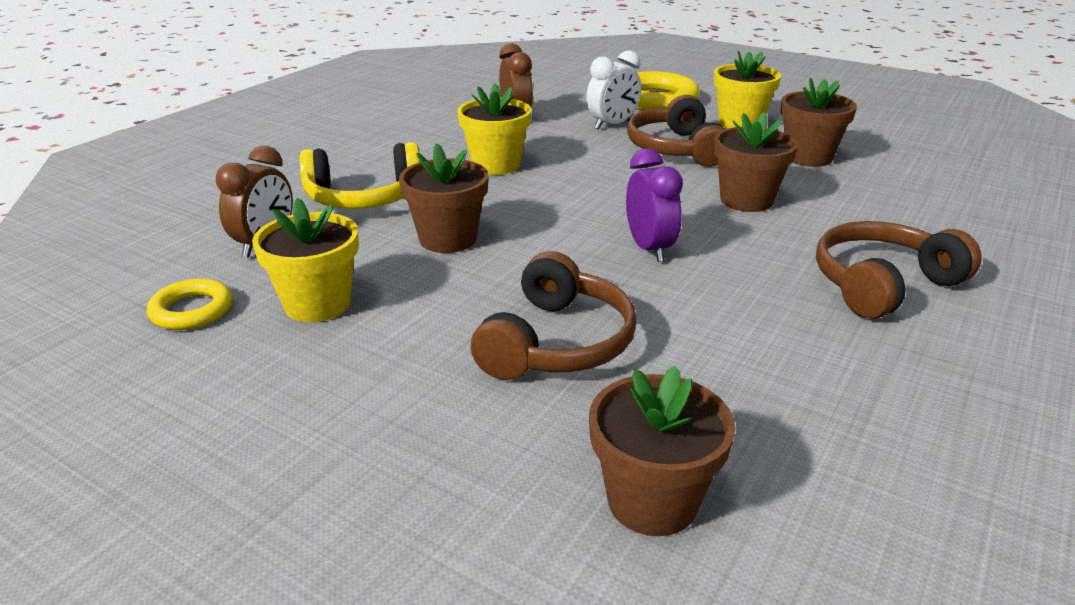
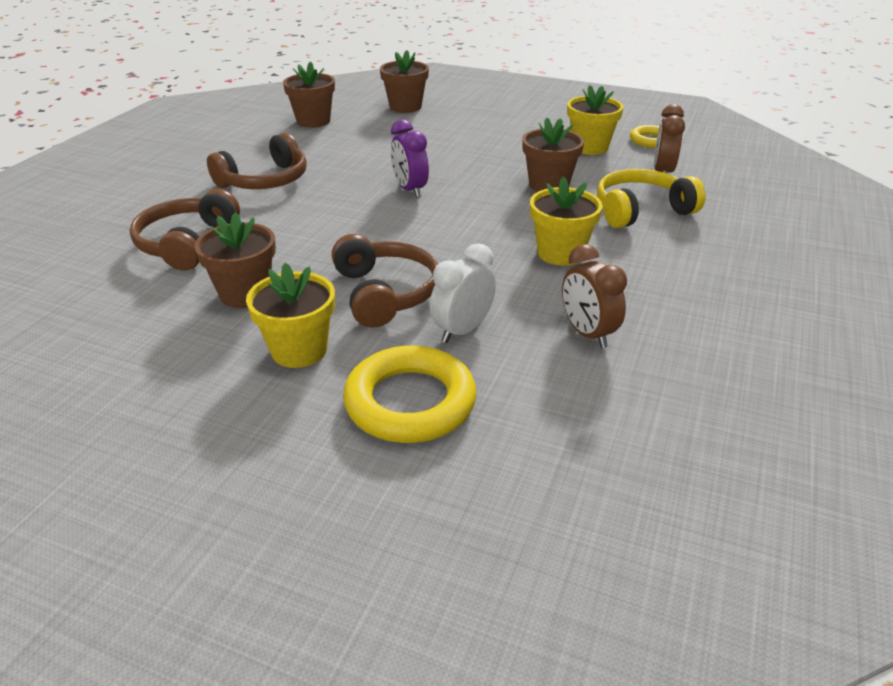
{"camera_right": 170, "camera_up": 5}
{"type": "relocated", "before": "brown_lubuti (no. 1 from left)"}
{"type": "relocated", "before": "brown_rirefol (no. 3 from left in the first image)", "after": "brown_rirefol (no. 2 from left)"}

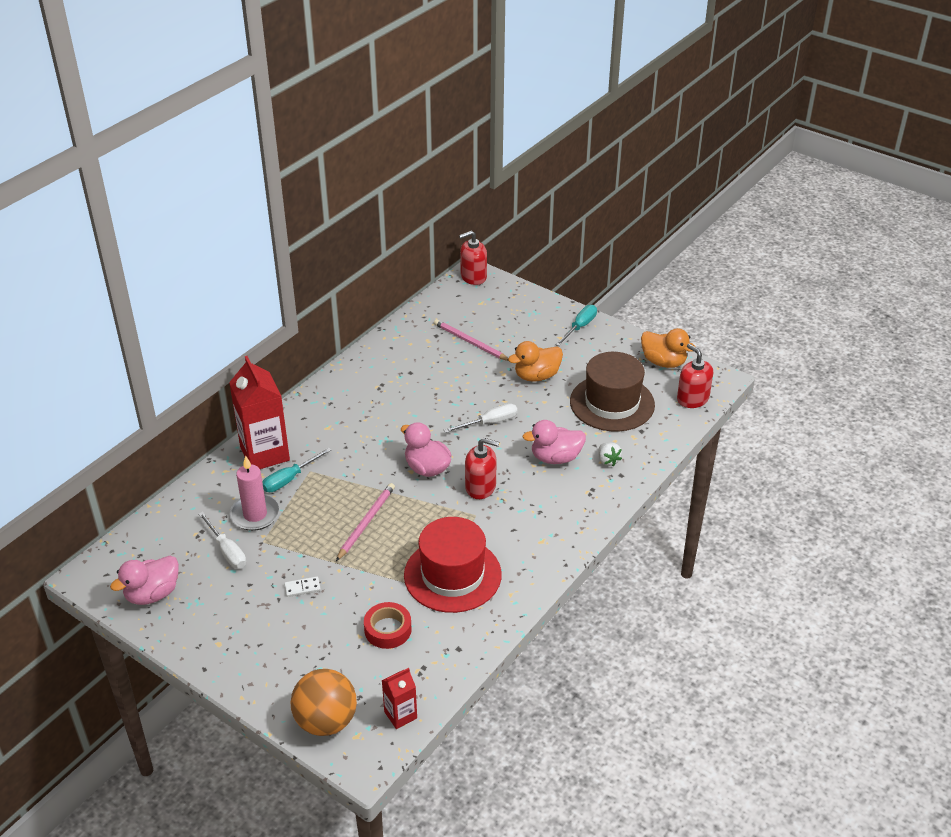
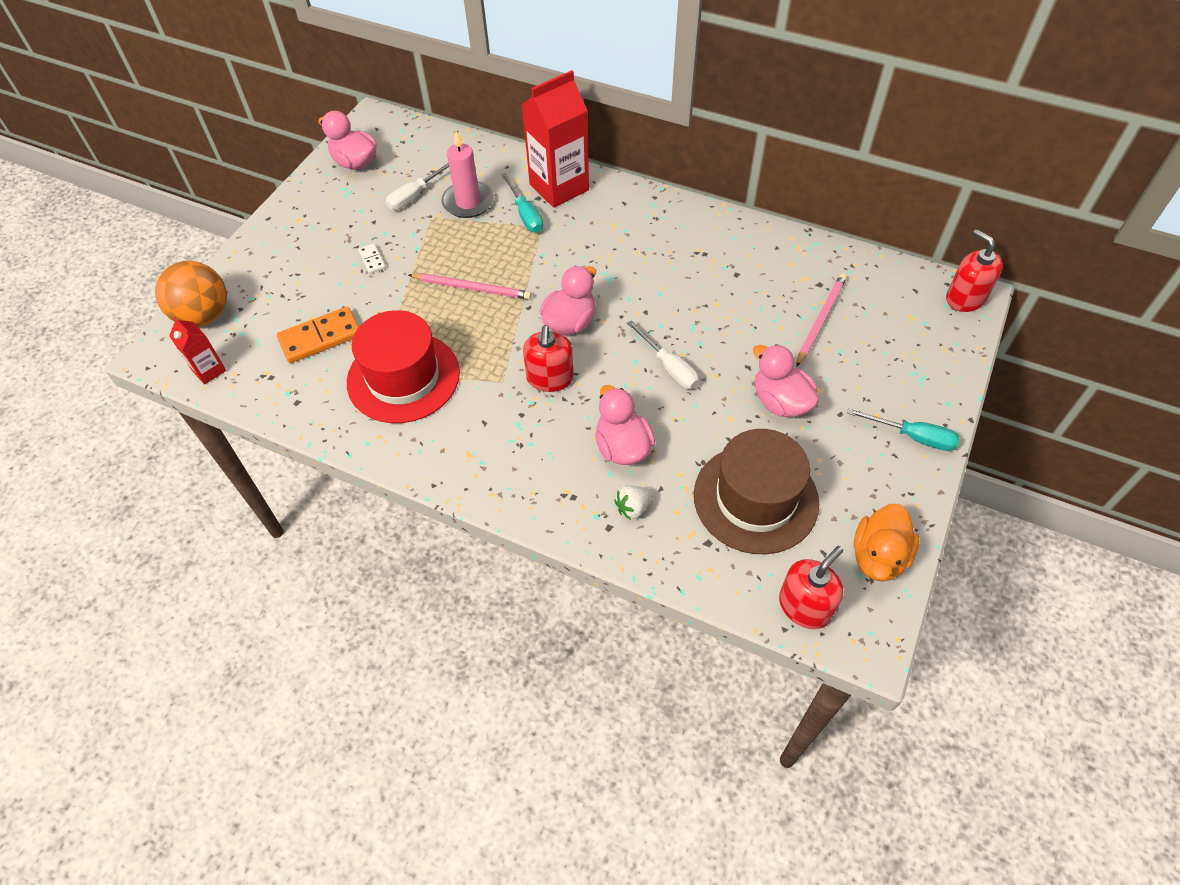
{"camera_right": 80, "camera_up": 15}
{"type": "exchanged", "before": "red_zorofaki", "after": "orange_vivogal"}
{"type": "spun", "before": "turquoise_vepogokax (no. 1 from left)", "turn": -150}
{"type": "colour", "before": "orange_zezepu (no. 1 from left)", "after": "pink_zezepu (no. 4 from left)"}

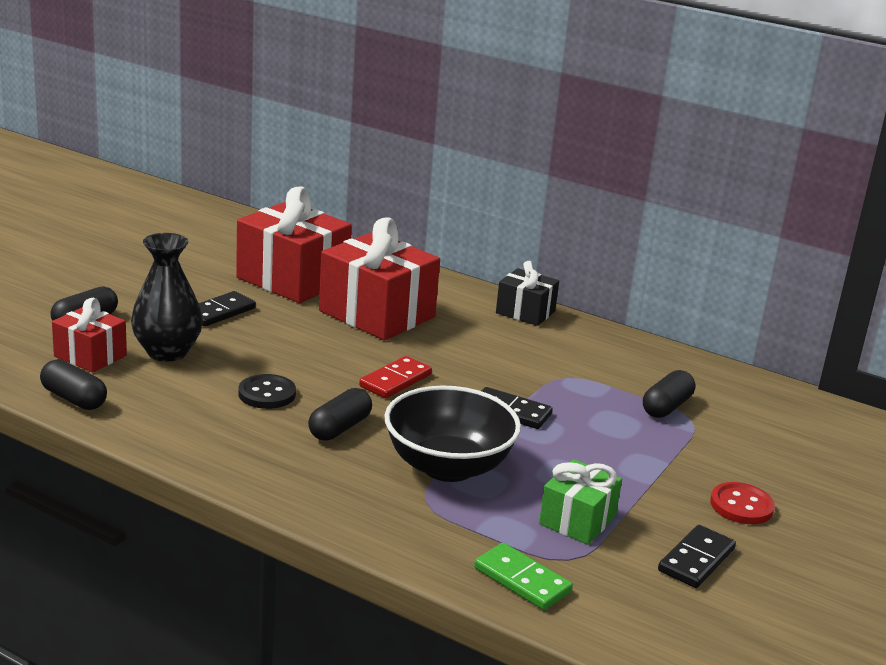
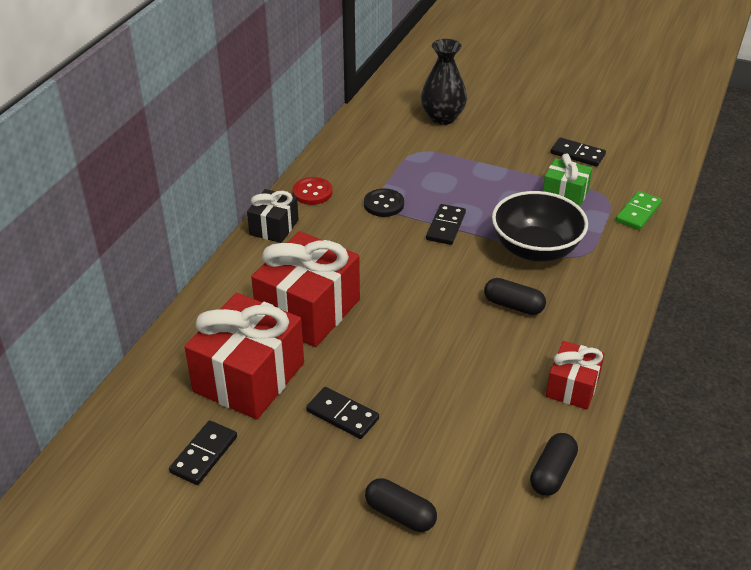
{"camera_right": -95, "camera_up": 15}
{"type": "appeared", "after": "black_vivogal (no. 1 from left)"}
{"type": "relocated", "before": "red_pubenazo"}
{"type": "relocated", "before": "black_pubenazo"}
{"type": "relocated", "before": "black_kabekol"}
{"type": "relocated", "before": "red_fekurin (no. 1 from left in the first image)", "after": "red_fekurin (no. 3 from left)"}
{"type": "missing", "before": "red_vivogal"}
{"type": "missing", "before": "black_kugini (no. 4 from left)"}

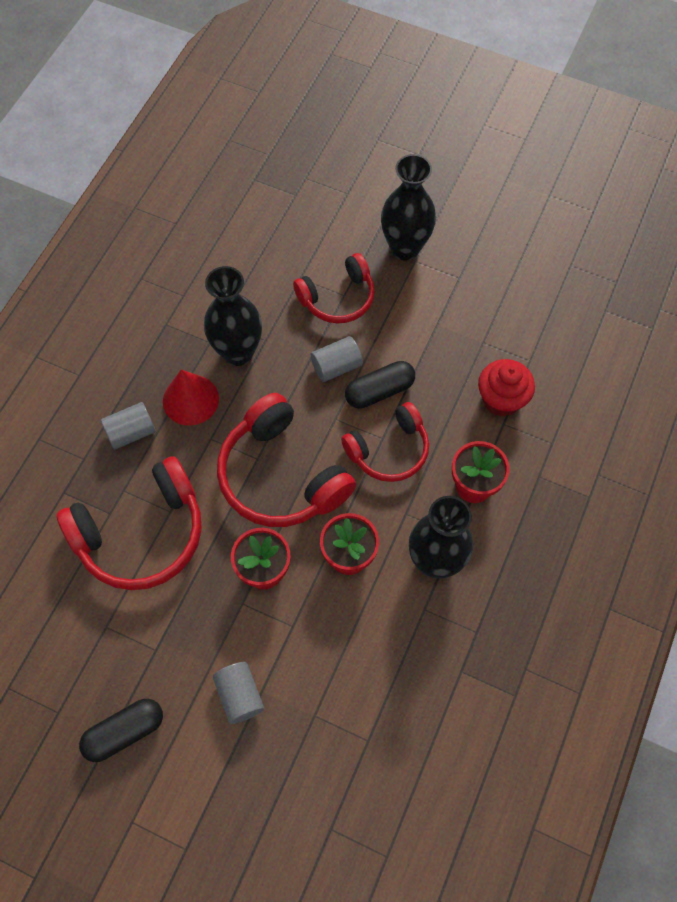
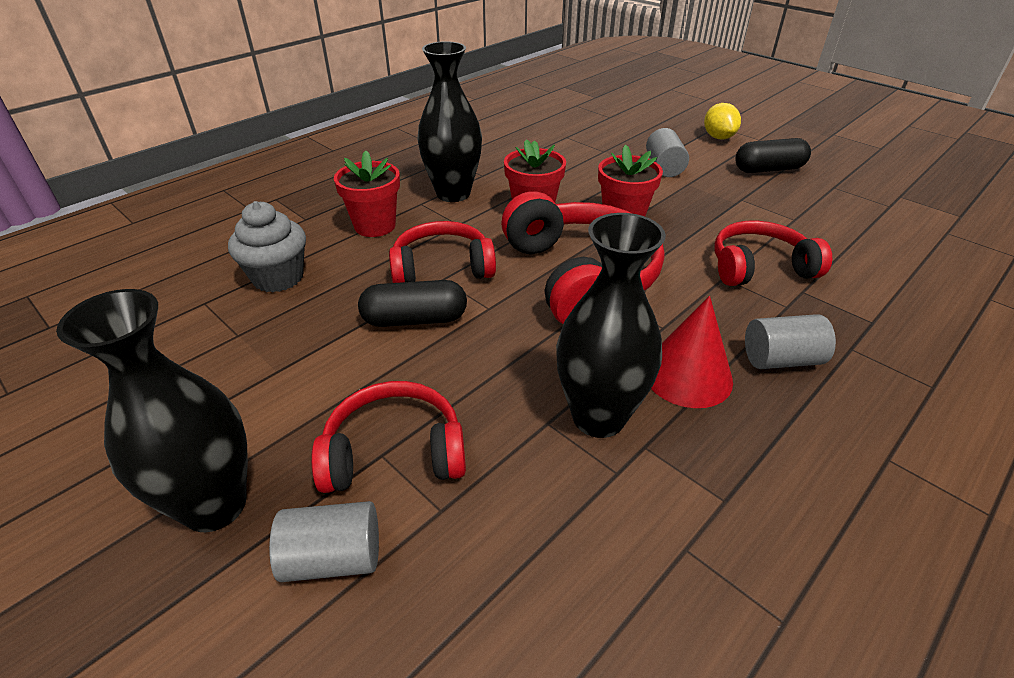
{"camera_right": -160, "camera_up": -25}
{"type": "colour", "before": "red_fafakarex", "after": "grey_fafakarex"}
{"type": "relocated", "before": "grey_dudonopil (no. 3 from left in the first image)", "after": "grey_dudonopil (no. 1 from left)"}
{"type": "appeared", "after": "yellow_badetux"}
{"type": "size", "before": "red_lubuti (no. 1 from left in the first image)", "scale": 0.64}

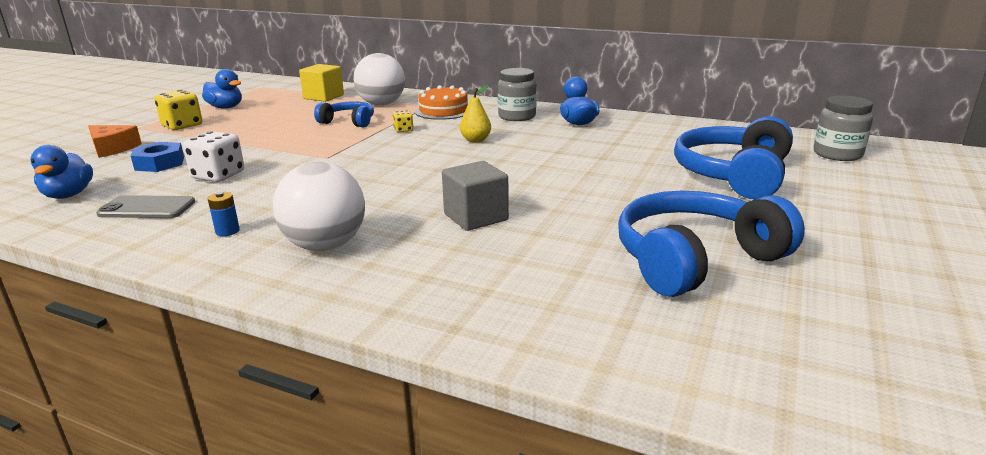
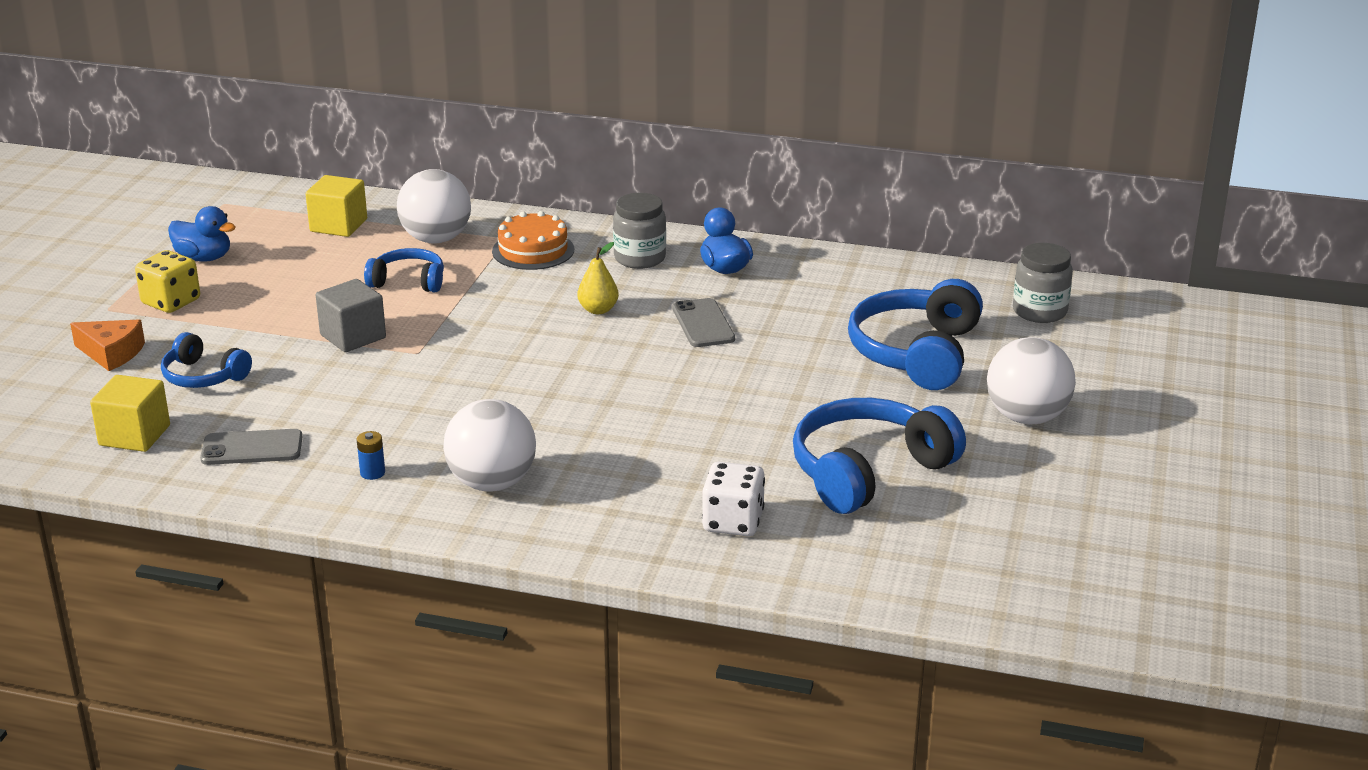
{"camera_right": -10, "camera_up": 5}
{"type": "exchanged", "before": "blue_zezepu (no. 1 from left)", "after": "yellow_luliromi (no. 1 from left)"}
{"type": "exchanged", "before": "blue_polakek", "after": "blue_lubuti (no. 1 from left)"}
{"type": "relocated", "before": "grey_luliromi"}
{"type": "appeared", "after": "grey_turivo (no. 2 from left)"}
{"type": "relocated", "before": "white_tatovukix"}
{"type": "appeared", "after": "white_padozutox (no. 3 from left)"}
{"type": "missing", "before": "yellow_tatovukix (no. 2 from left)"}

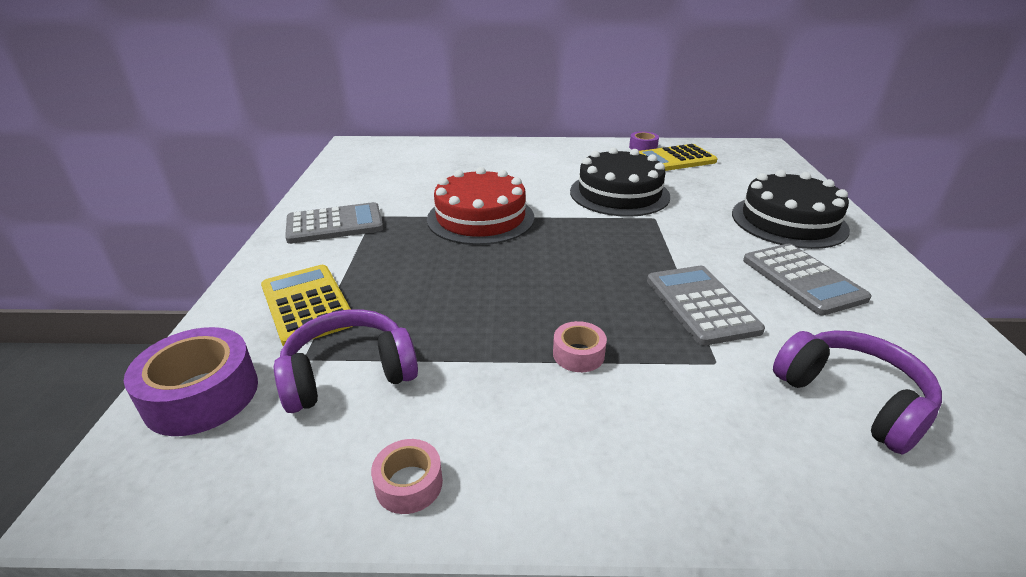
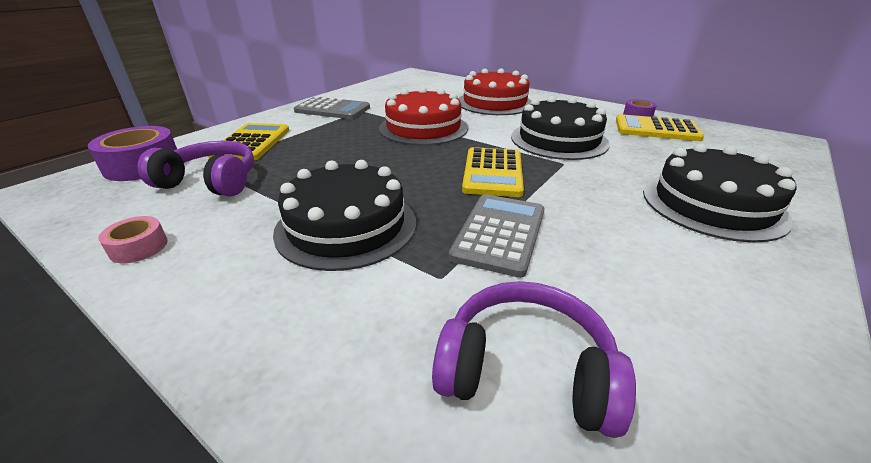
{"camera_right": 35, "camera_up": 0}
{"type": "exchanged", "before": "pink_zorofaki (no. 2 from left)", "after": "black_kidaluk (no. 1 from left)"}
{"type": "spun", "before": "purple_lubuti (no. 2 from left)", "turn": -75}
{"type": "appeared", "after": "red_kidaluk (no. 2 from left)"}
{"type": "appeared", "after": "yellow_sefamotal (no. 2 from left)"}
{"type": "missing", "before": "grey_sefamotal (no. 3 from left)"}

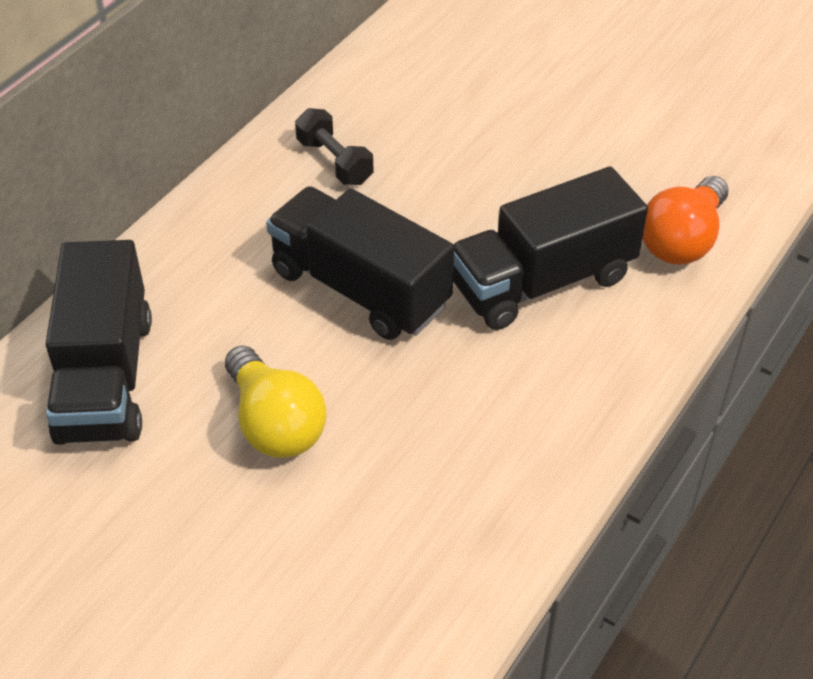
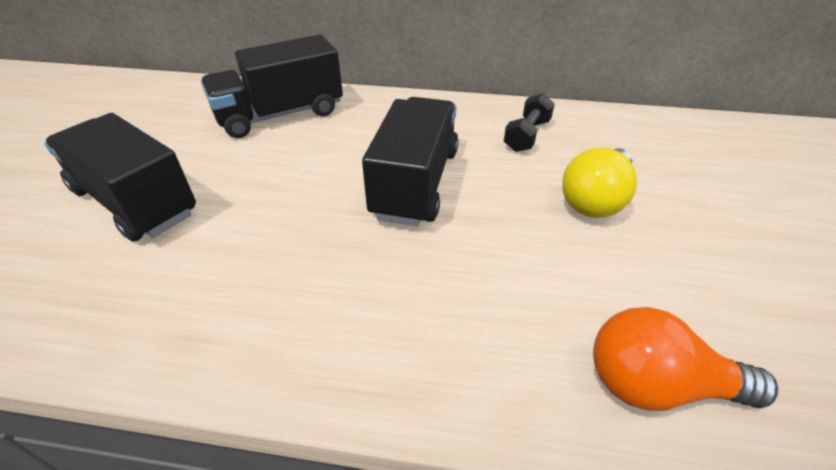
{"camera_right": 65, "camera_up": -5}
{"type": "relocated", "before": "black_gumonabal (no. 3 from left in the first image)", "after": "black_gumonabal (no. 1 from left)"}
{"type": "relocated", "before": "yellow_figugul"}

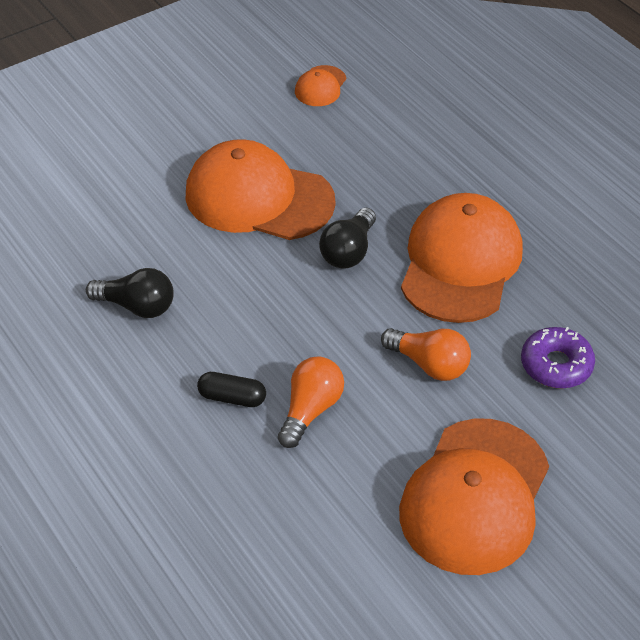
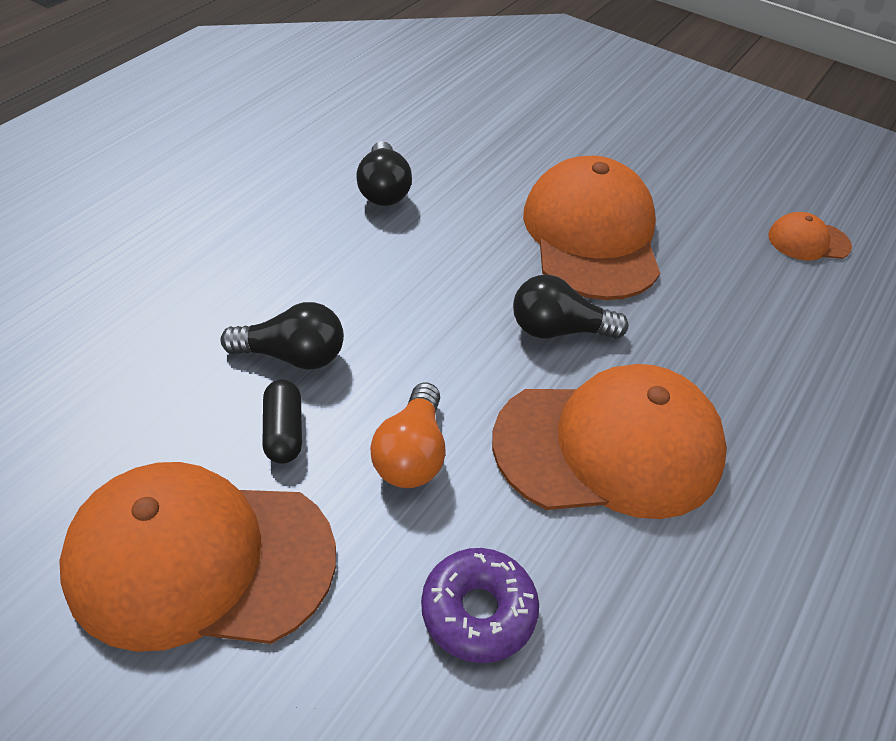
{"camera_right": 65, "camera_up": 0}
{"type": "colour", "before": "orange_figugul (no. 1 from left)", "after": "black_figugul (no. 1 from left)"}
{"type": "relocated", "before": "black_kugini"}

